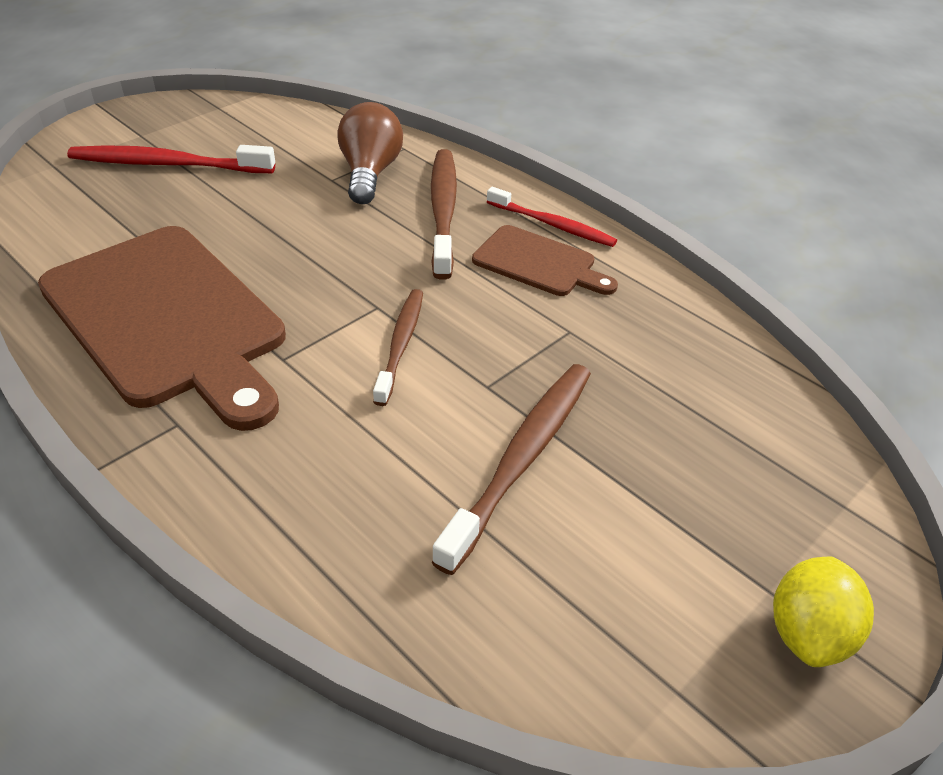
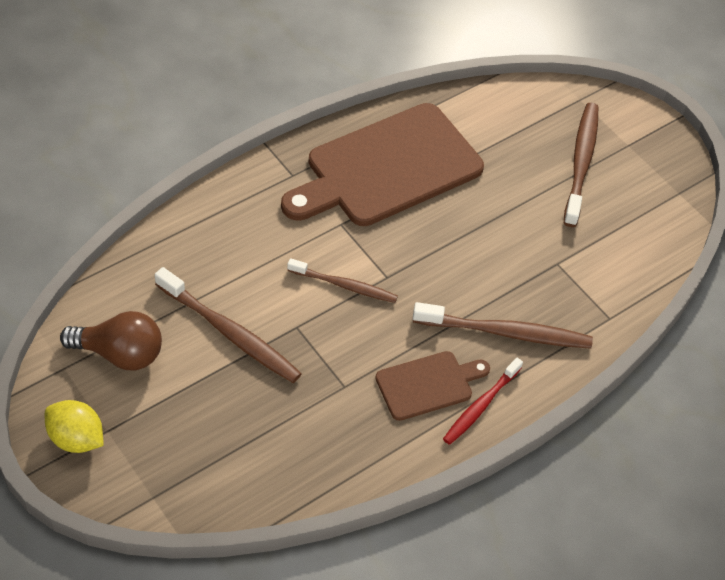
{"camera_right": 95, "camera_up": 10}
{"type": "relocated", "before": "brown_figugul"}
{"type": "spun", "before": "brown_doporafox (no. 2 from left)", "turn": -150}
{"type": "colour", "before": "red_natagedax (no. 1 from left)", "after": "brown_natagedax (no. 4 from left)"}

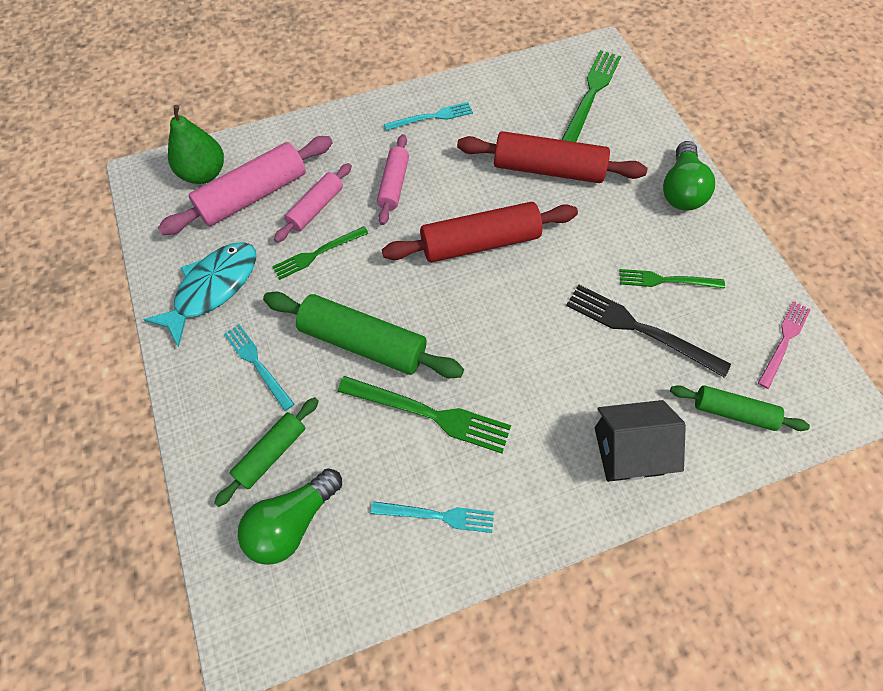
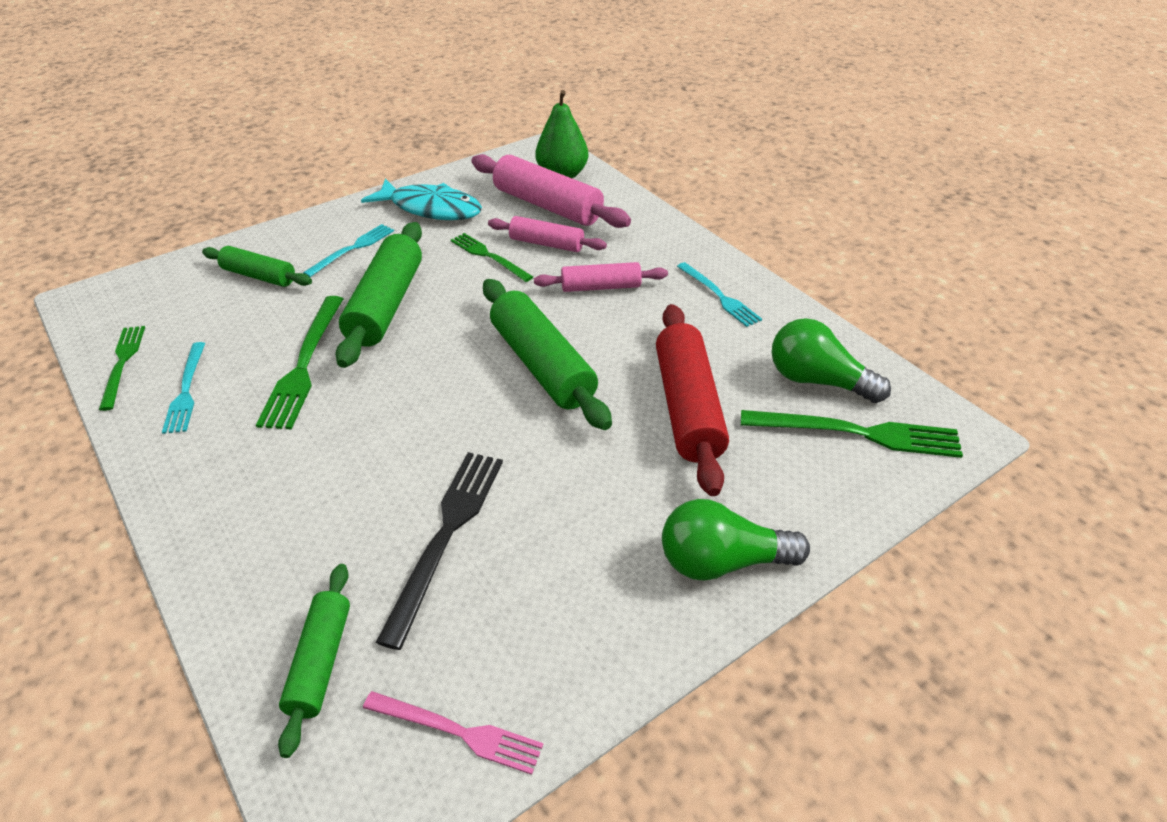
{"camera_right": 75, "camera_up": -20}
{"type": "relocated", "before": "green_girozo (no. 4 from left in the first image)", "after": "green_girozo (no. 1 from left)"}
{"type": "colour", "before": "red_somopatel (no. 1 from left)", "after": "green_somopatel (no. 4 from left)"}
{"type": "relocated", "before": "green_figugul (no. 1 from left in the first image)", "after": "green_figugul (no. 2 from left)"}
{"type": "missing", "before": "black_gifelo"}

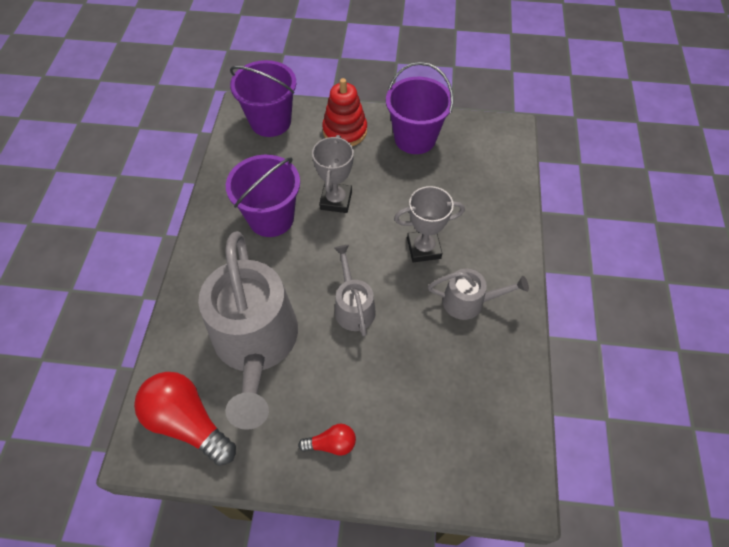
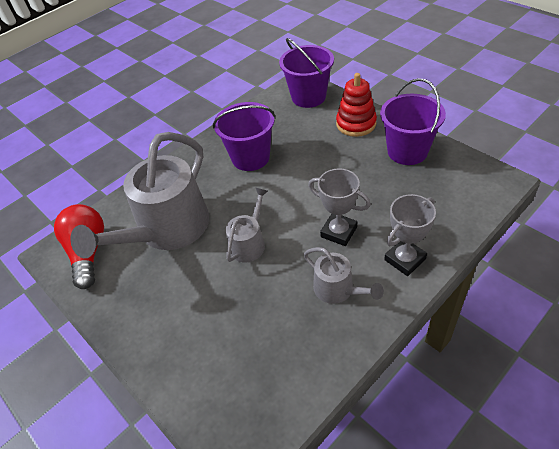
{"camera_right": 45, "camera_up": -10}
{"type": "relocated", "before": "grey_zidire (no. 1 from left in the first image)", "after": "grey_zidire (no. 2 from left)"}
{"type": "missing", "before": "red_figugul (no. 2 from left)"}

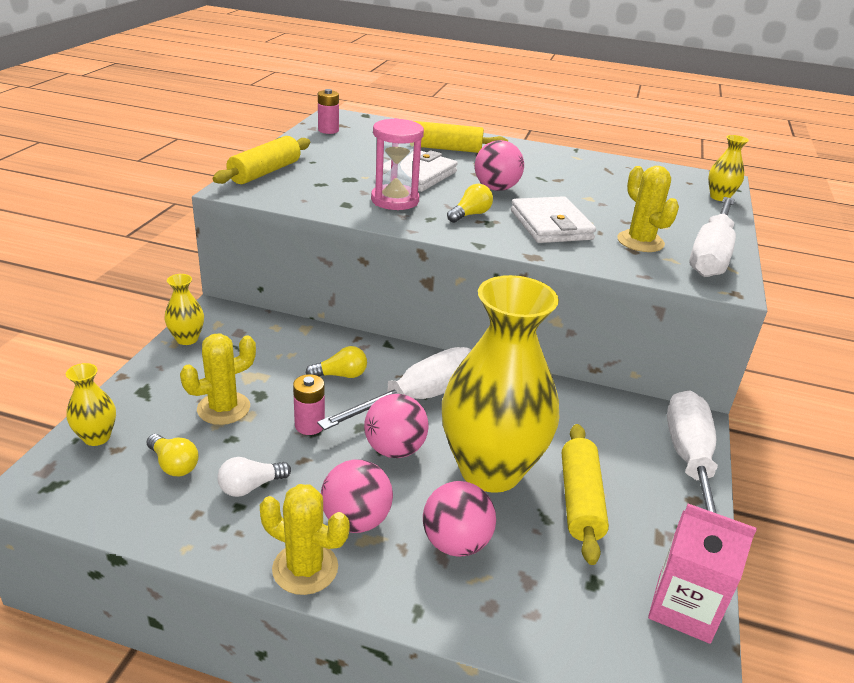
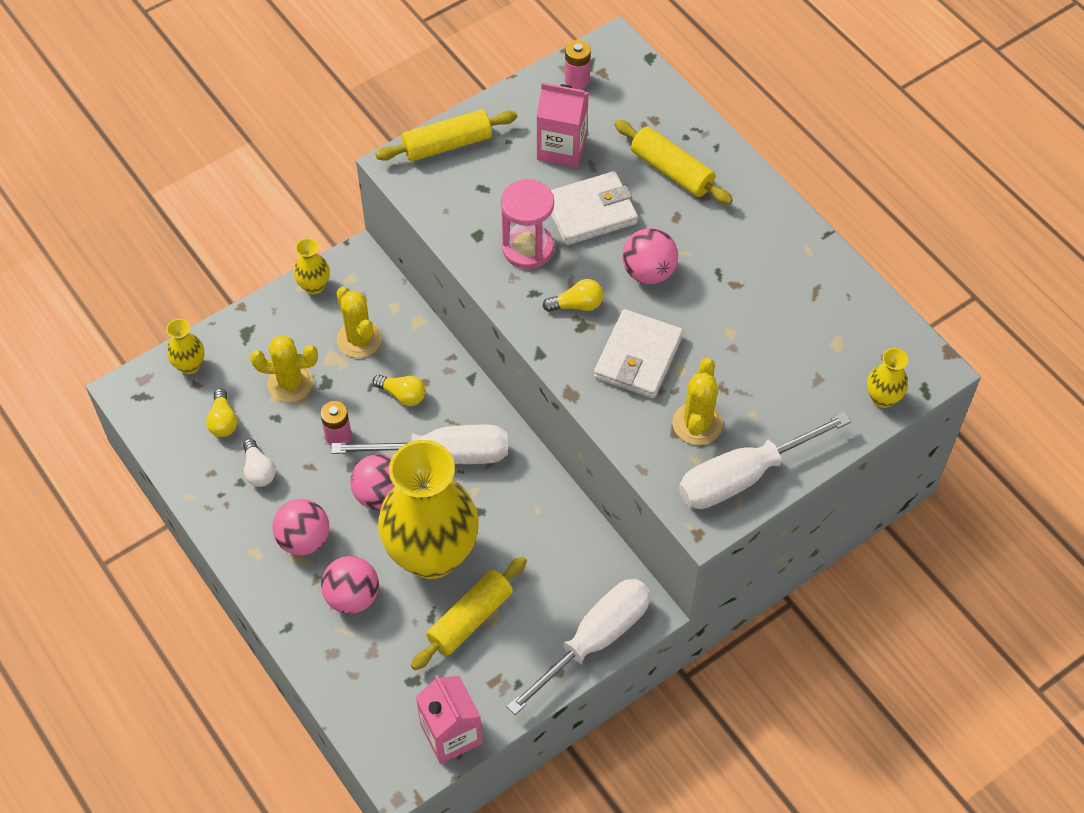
{"camera_right": 40, "camera_up": 25}
{"type": "spun", "before": "white_figugul", "turn": -120}
{"type": "relocated", "before": "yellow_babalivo (no. 2 from left)"}
{"type": "appeared", "after": "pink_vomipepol (no. 2 from left)"}

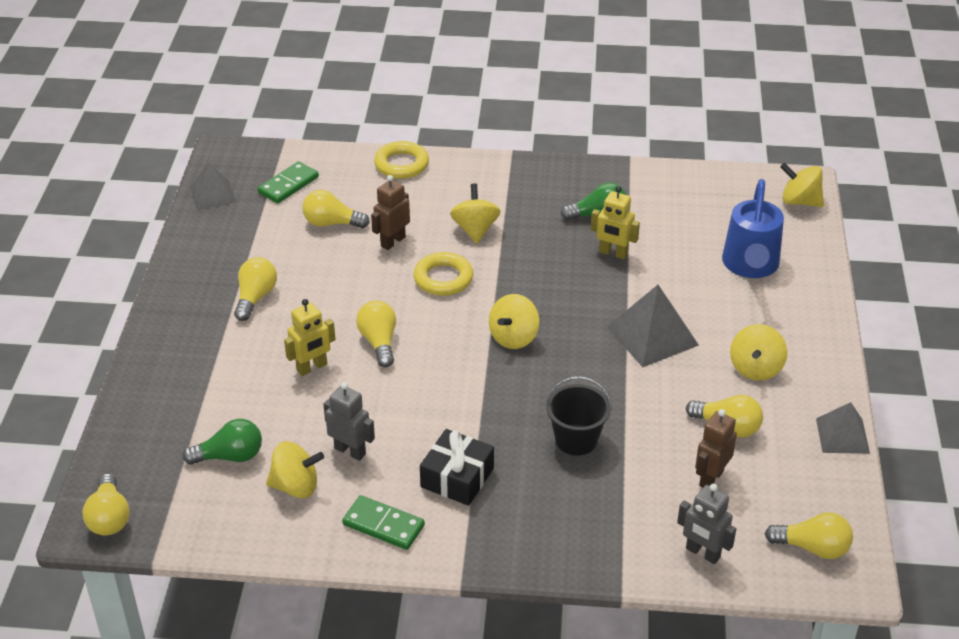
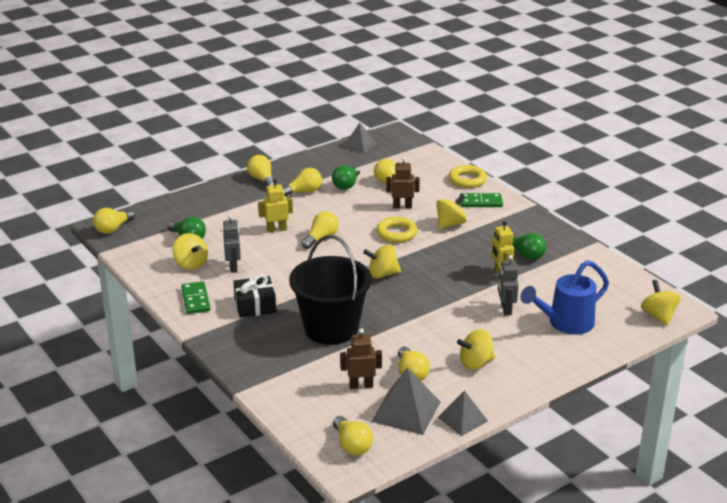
{"camera_right": 50, "camera_up": -10}
{"type": "appeared", "after": "yellow_figugul (no. 2 from left)"}
{"type": "spun", "before": "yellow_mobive (no. 1 from left)", "turn": 150}
{"type": "size", "before": "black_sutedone", "scale": 1.85}
{"type": "appeared", "after": "green_figugul (no. 2 from left)"}
{"type": "relocated", "before": "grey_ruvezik (no. 2 from left)"}
{"type": "relocated", "before": "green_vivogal (no. 1 from left in the first image)", "after": "green_vivogal (no. 2 from left)"}
{"type": "relocated", "before": "grey_mobive (no. 2 from left)"}

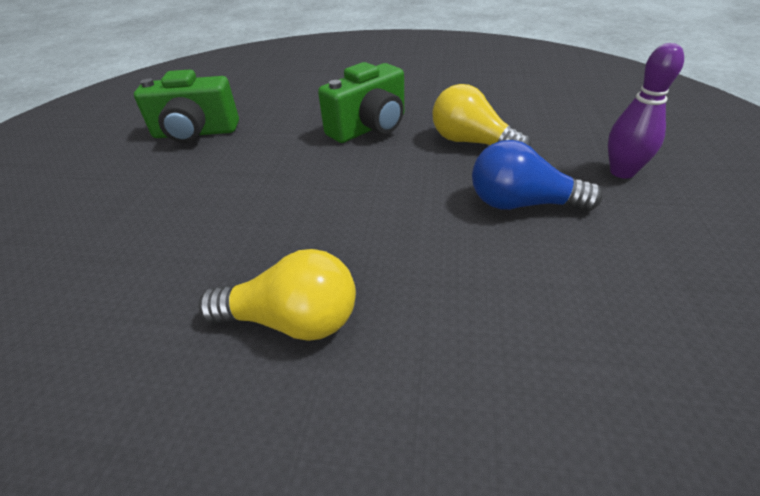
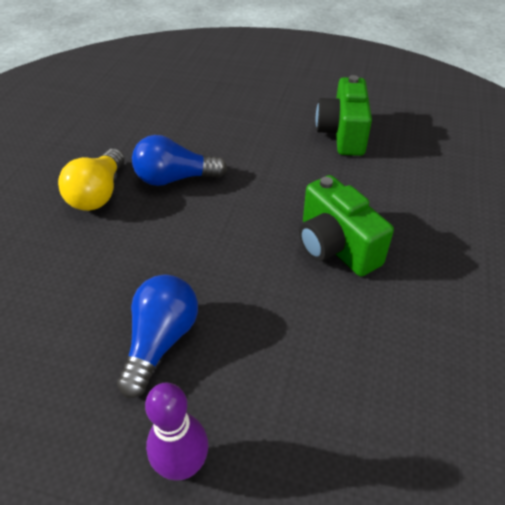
{"camera_right": 95, "camera_up": 5}
{"type": "appeared", "after": "blue_figugul (no. 2 from left)"}
{"type": "missing", "before": "yellow_figugul (no. 2 from left)"}

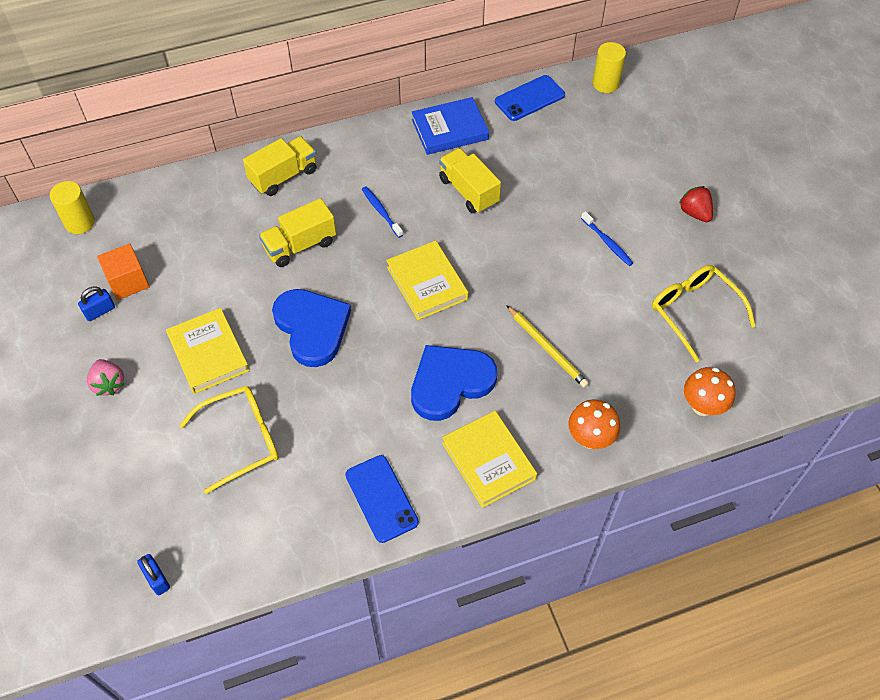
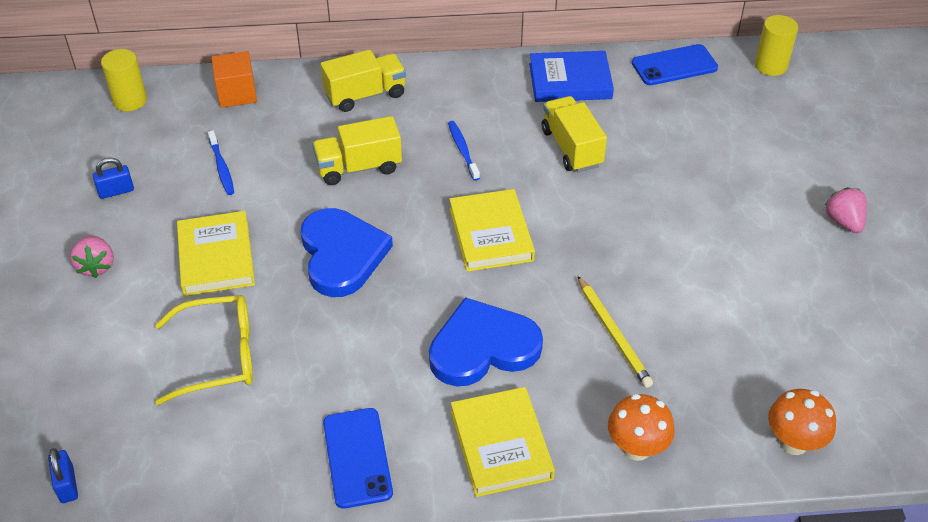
{"camera_right": 15, "camera_up": -10}
{"type": "relocated", "before": "blue_natagedax (no. 2 from left in the first image)", "after": "blue_natagedax (no. 1 from left)"}
{"type": "relocated", "before": "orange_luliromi"}
{"type": "colour", "before": "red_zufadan", "after": "pink_zufadan (no. 2 from left)"}
{"type": "missing", "before": "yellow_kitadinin (no. 2 from left)"}

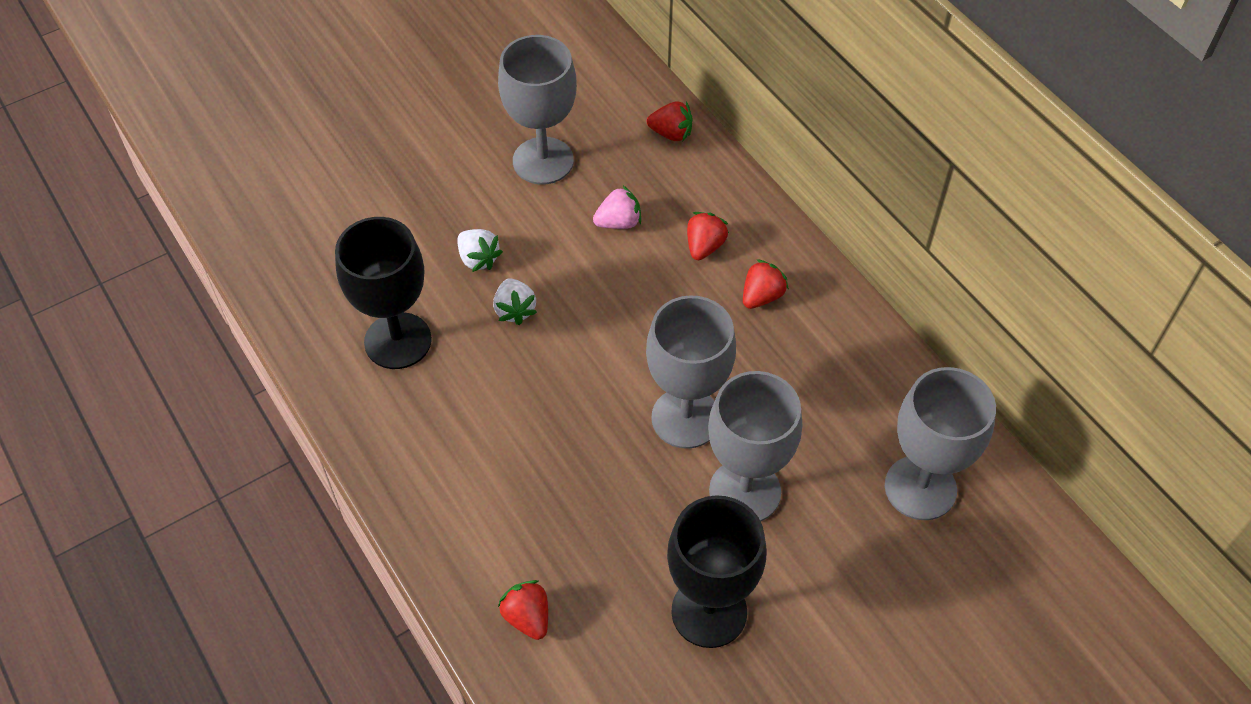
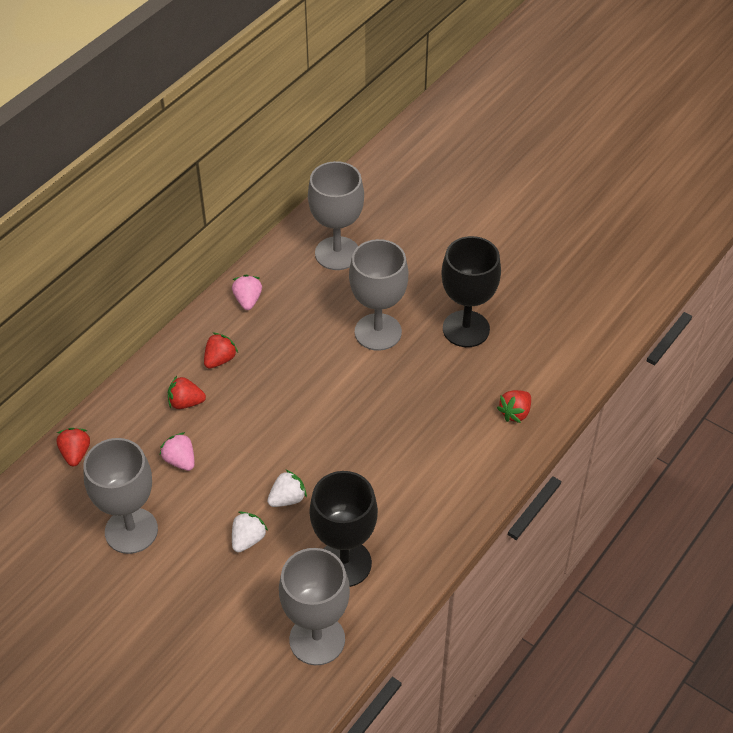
{"camera_right": -110, "camera_up": -5}
{"type": "spun", "before": "red_zufadan (no. 4 from left in the first image)", "turn": 105}
{"type": "appeared", "after": "pink_zufadan (no. 2 from left)"}
{"type": "relocated", "before": "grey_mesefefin (no. 2 from left)"}

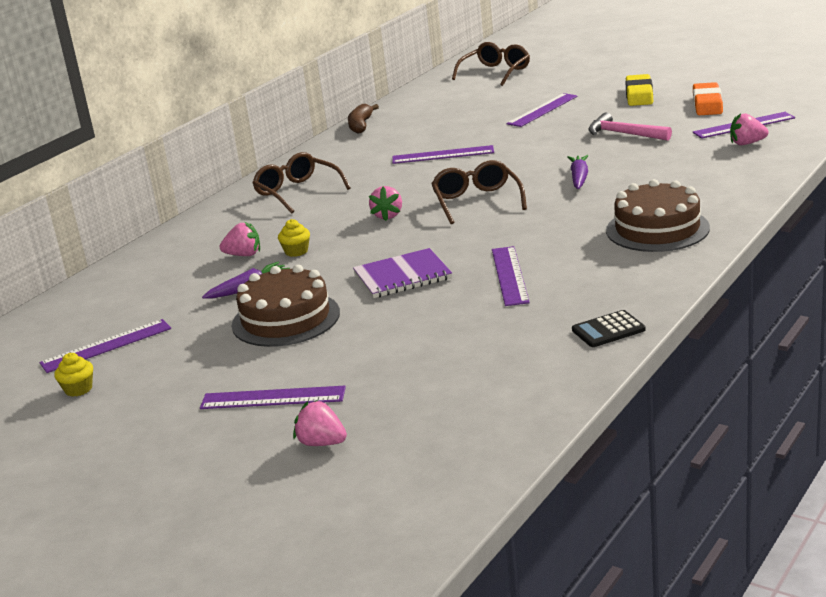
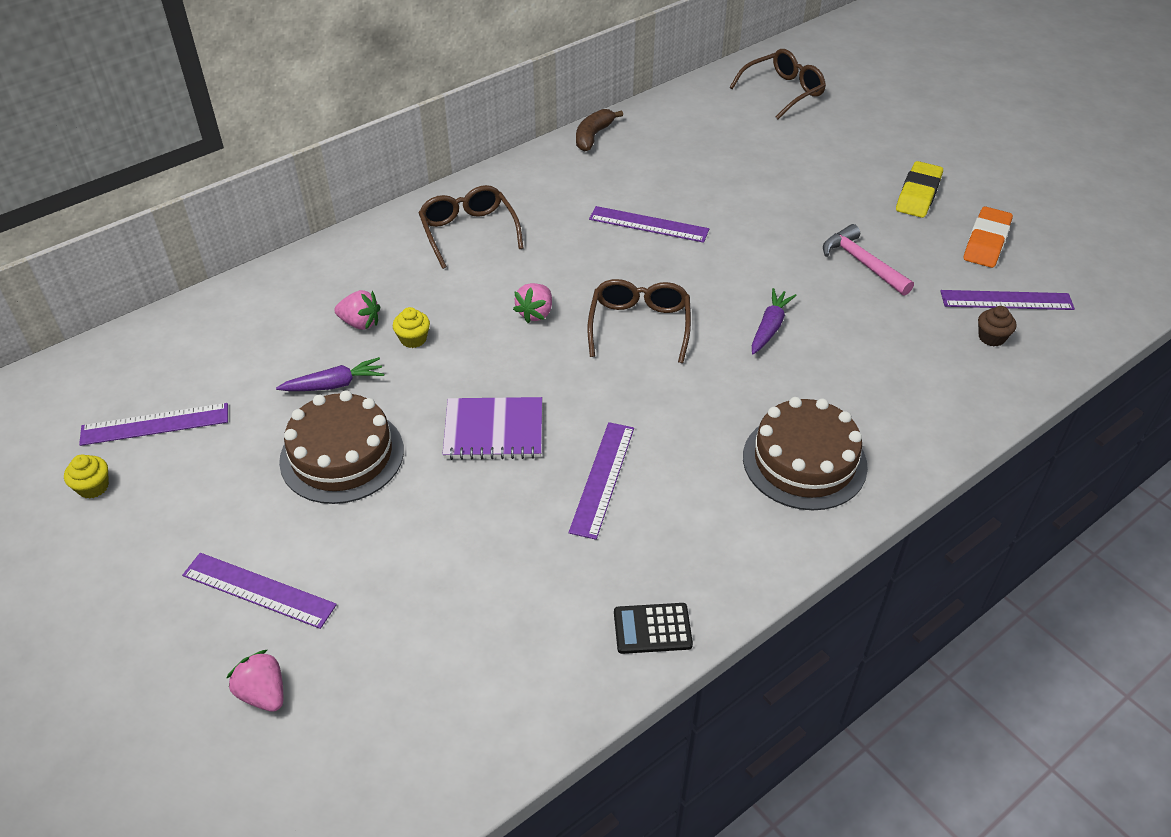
{"camera_right": 15, "camera_up": 20}
{"type": "exchanged", "before": "pink_zufadan (no. 4 from left)", "after": "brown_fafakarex"}
{"type": "missing", "before": "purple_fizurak (no. 5 from left)"}

